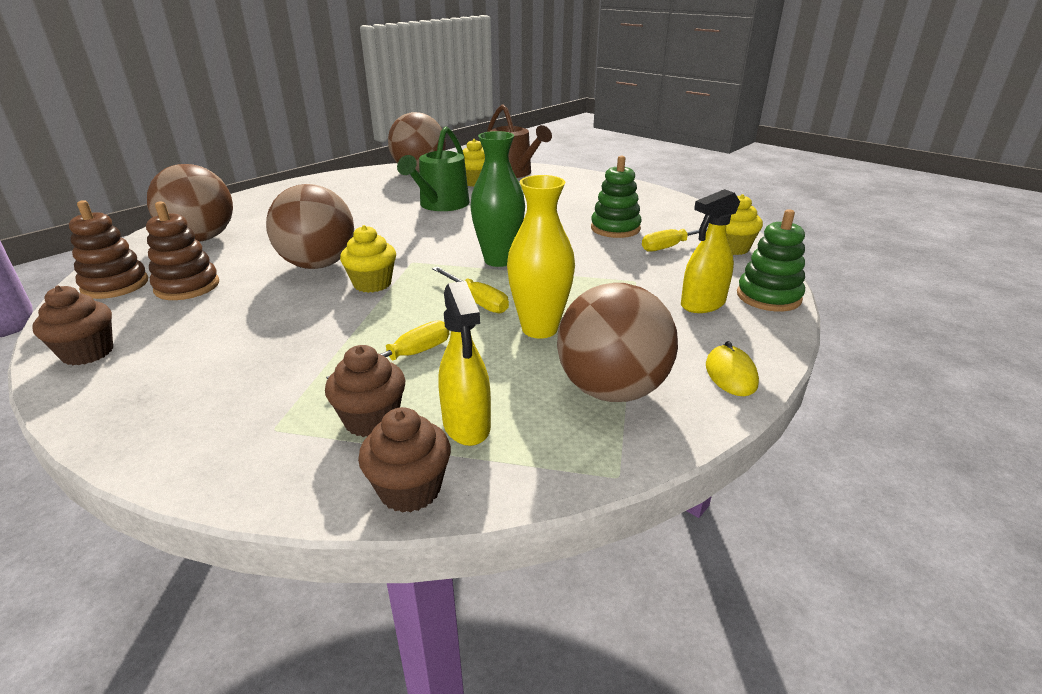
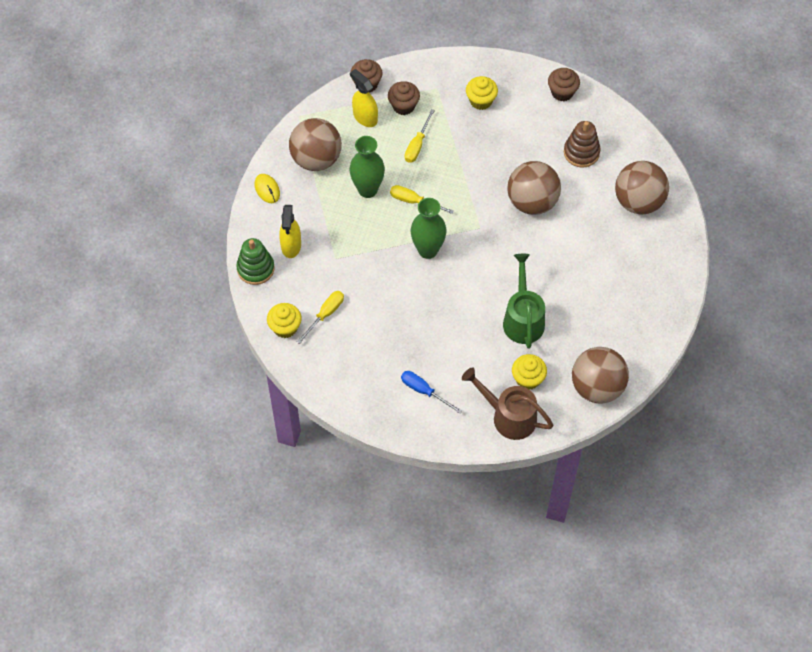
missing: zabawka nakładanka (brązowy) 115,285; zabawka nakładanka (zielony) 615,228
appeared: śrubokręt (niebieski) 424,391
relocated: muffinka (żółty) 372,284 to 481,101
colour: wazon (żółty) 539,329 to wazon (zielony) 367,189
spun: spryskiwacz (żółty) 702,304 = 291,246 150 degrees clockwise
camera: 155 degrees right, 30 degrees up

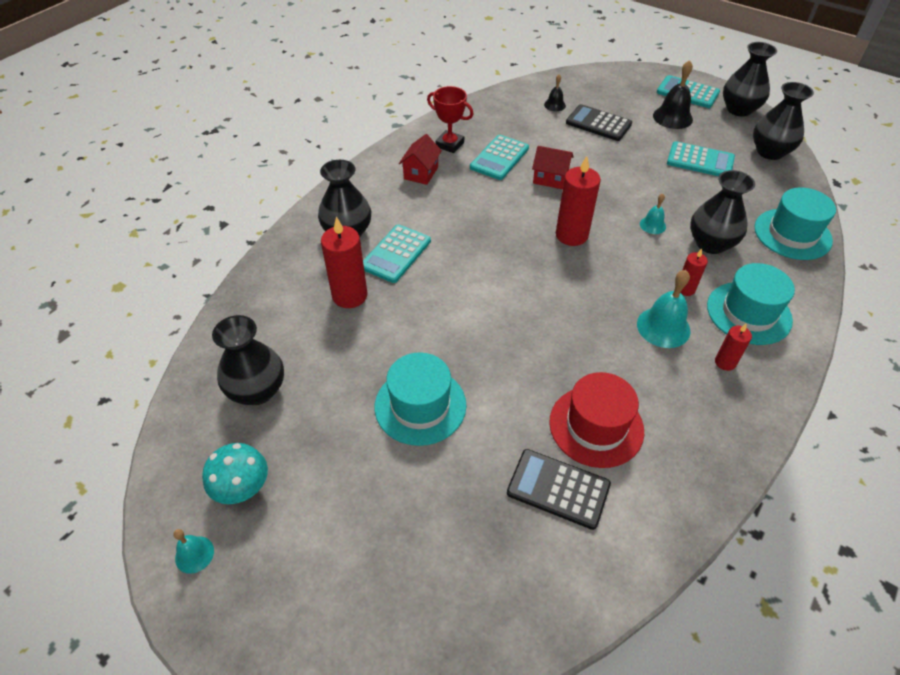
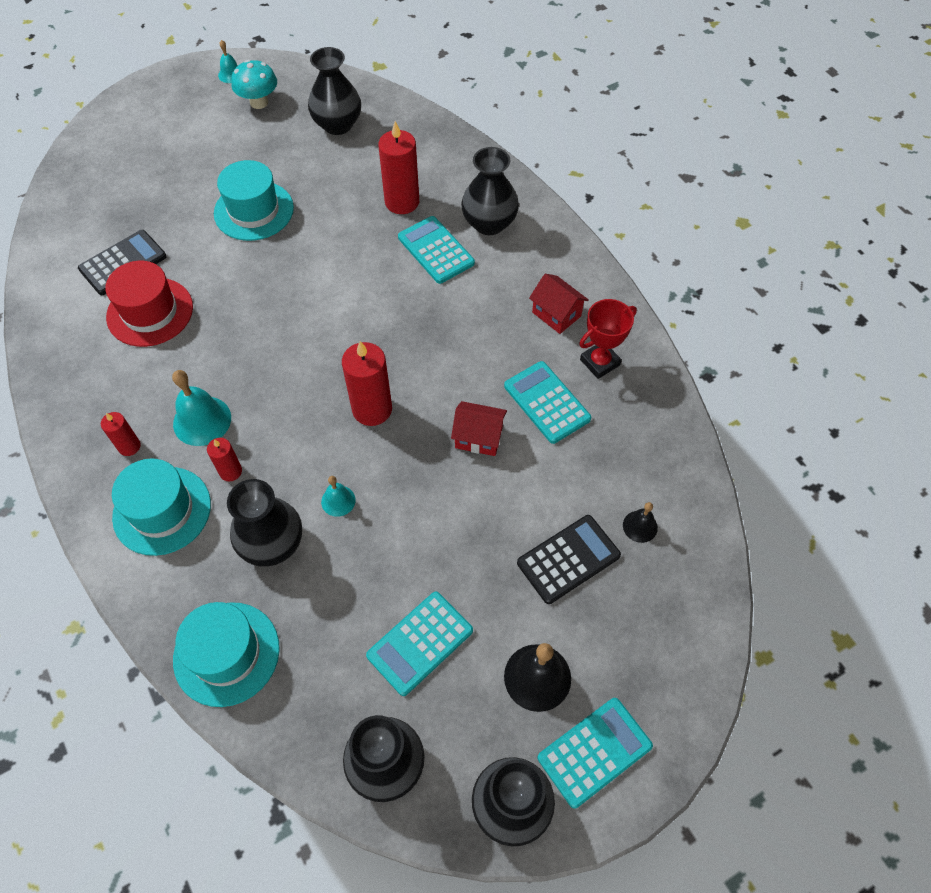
spun: domek (czerwony) 550,179 = 478,437 60 degrees clockwise
camera: 115 degrees right, 10 degrees up

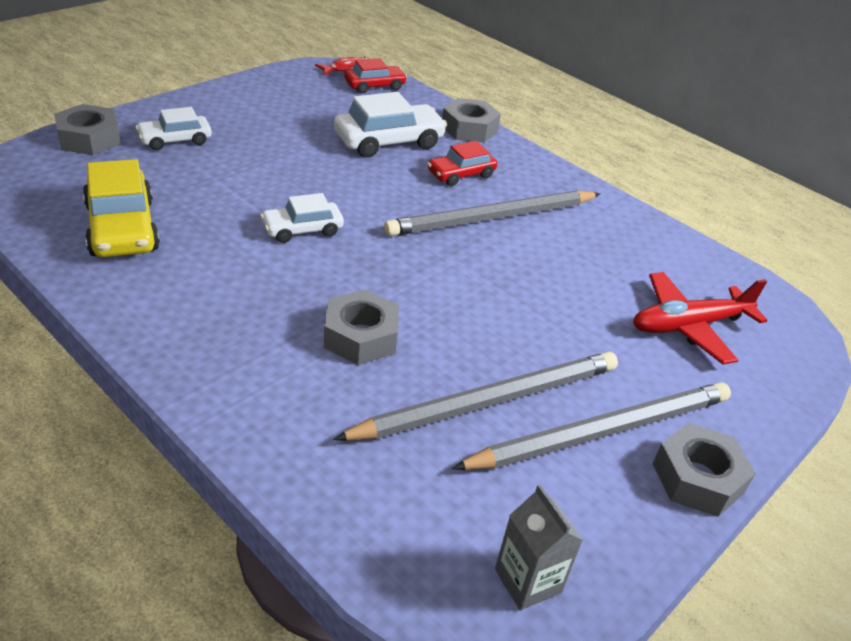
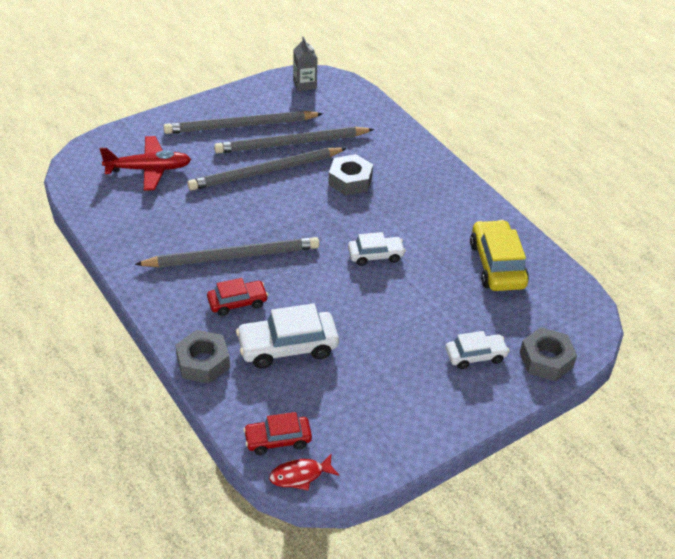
missing: nakrętka (szary) 697,478
appeared: ołówek (szary) 265,172
camera: 165 degrees left, 5 degrees up

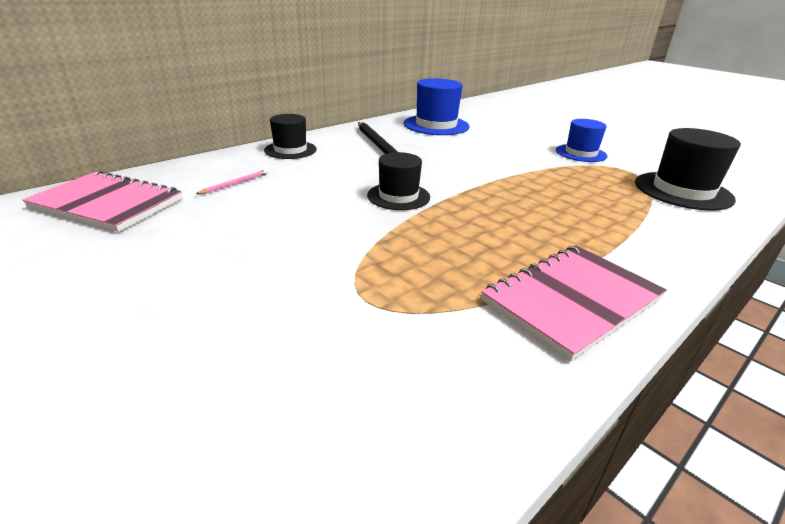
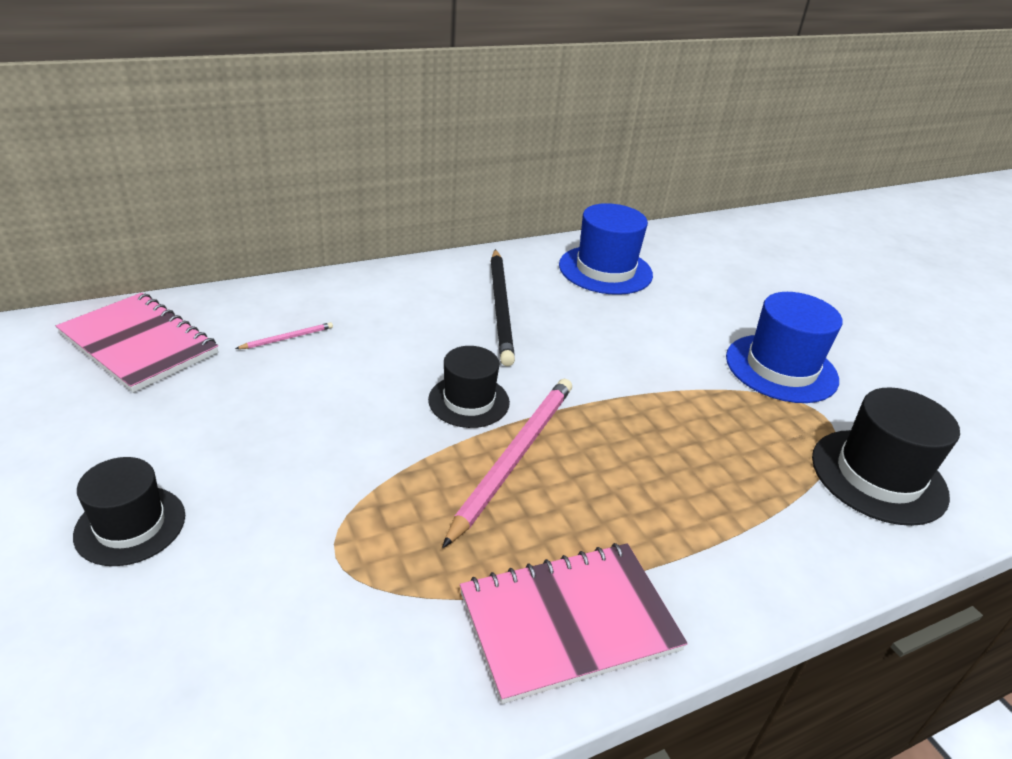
appeared: ołówek (różowy) 514,457
relocated: kapelusz (czarny) 290,150 to 130,525
size: kapelusz (niebieski) 581,153 = 781,368 x1.53
camera: 15 degrees right, 5 degrees up

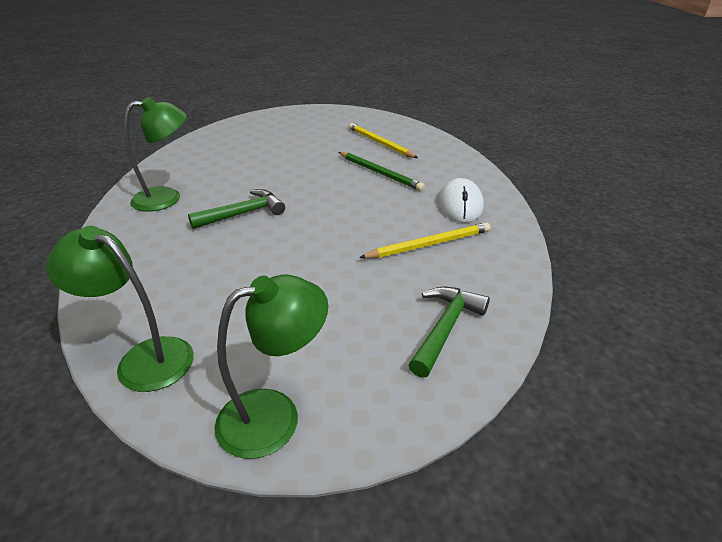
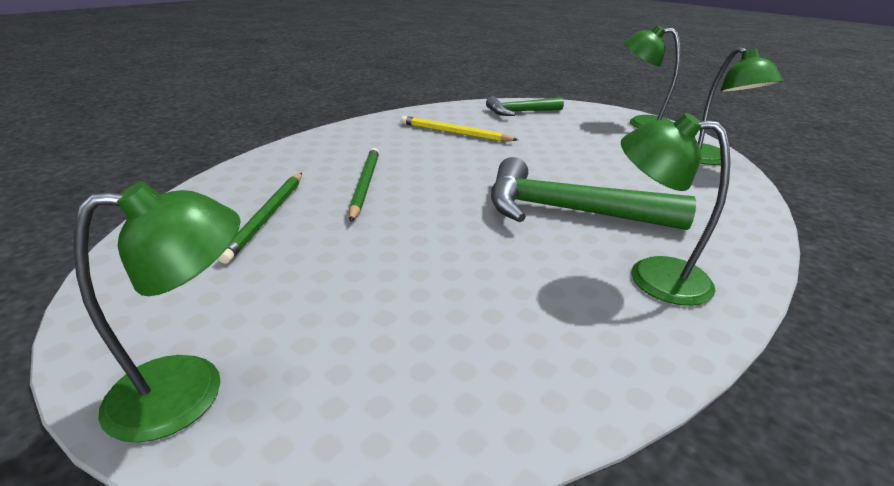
missing: myszka (biały) 460,204
appeared: lampka (zielony) 190,391
colour: ołówek (żółty) 380,143 to ołówek (zielony) 267,217
size: młotek (zielony) 243,213 = 567,211 x1.67
camera: 135 degrees left, 5 degrees down

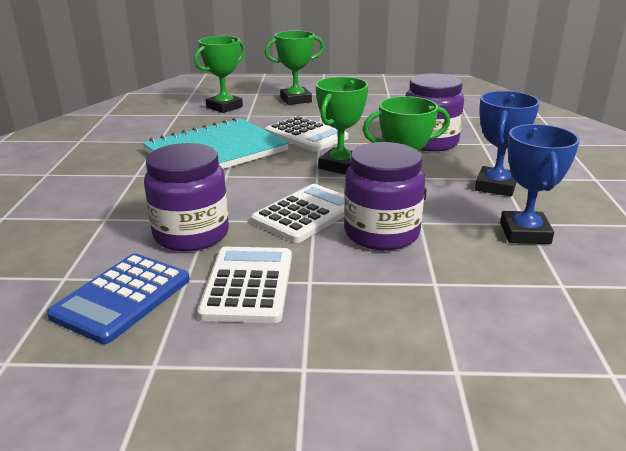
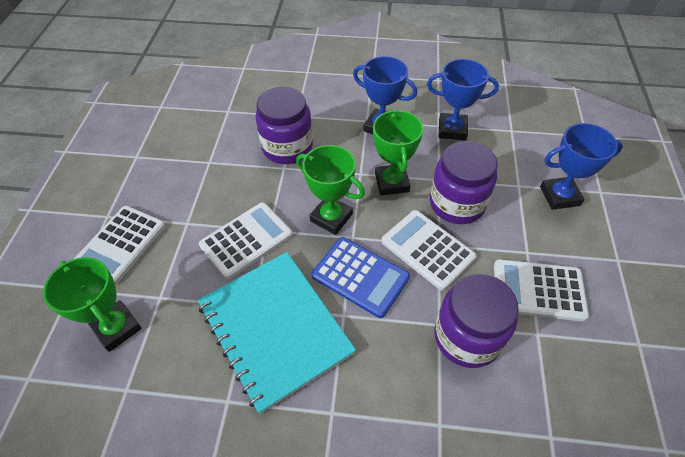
appeared: puchar (niebieski) 559,196
relocated: kalkulator (niebieski) 122,298 to 360,277
exchanged: puchar (zielony) 296,100 to kalkulator (biały) 120,245
camera: 85 degrees left, 25 degrees up

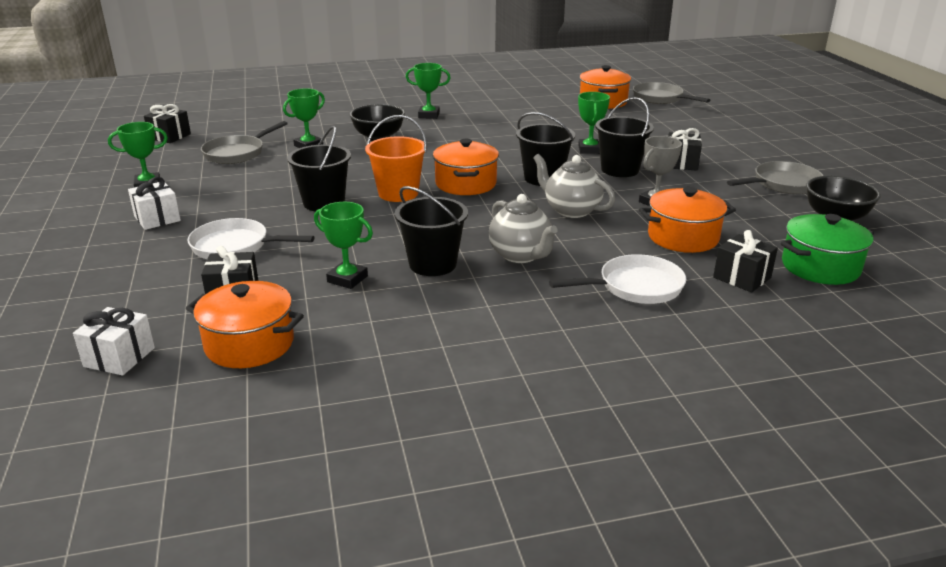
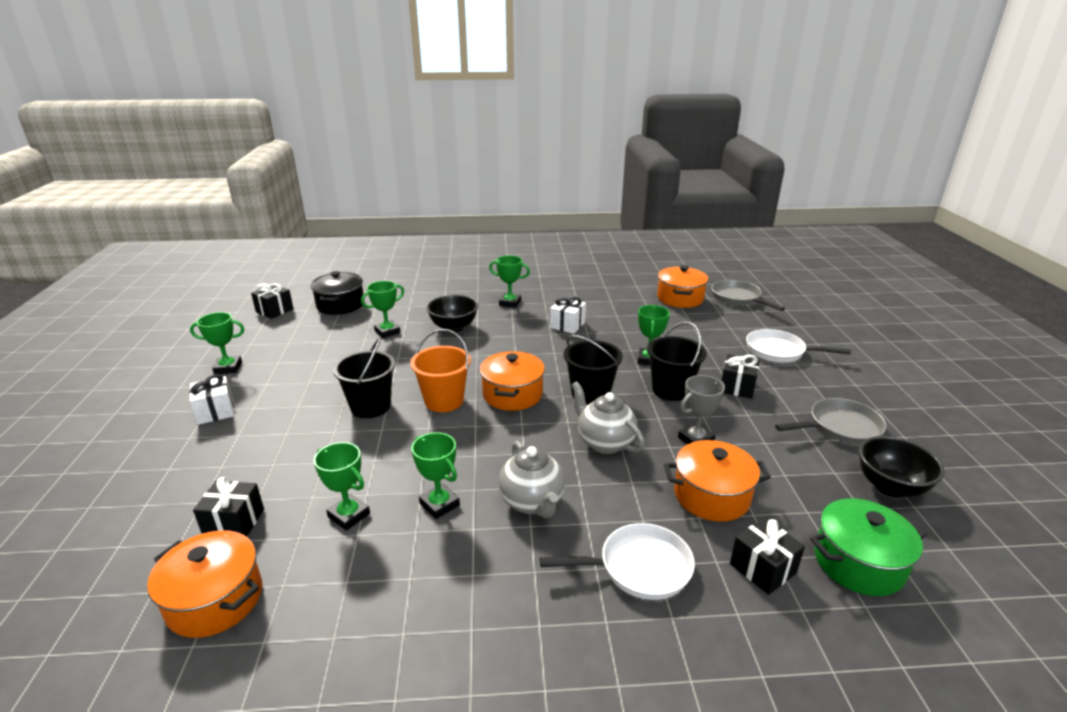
missing: patelnia (szary) 237,153
appeared: garnek (czarny) 340,305
relocated: prezent (biały) 119,357 to 567,325; patelnia (biały) 235,246 to 779,351
exchanged: wiadro (czarny) 432,264 to puchar (zielony) 439,504
camera: 10 degrees right, 0 degrees up

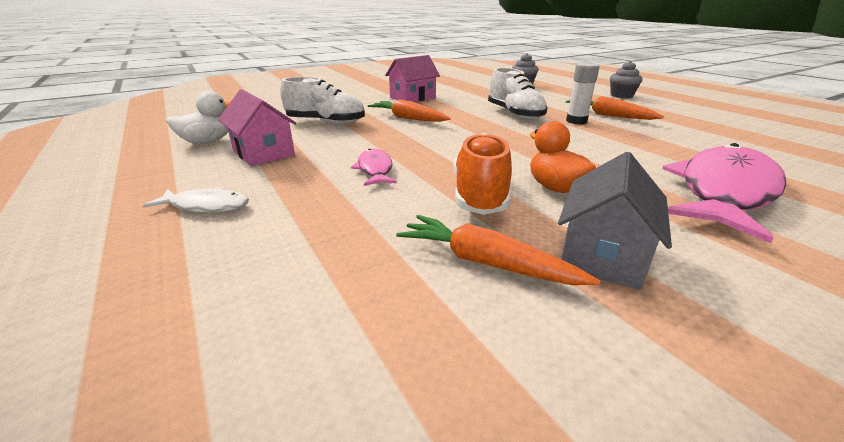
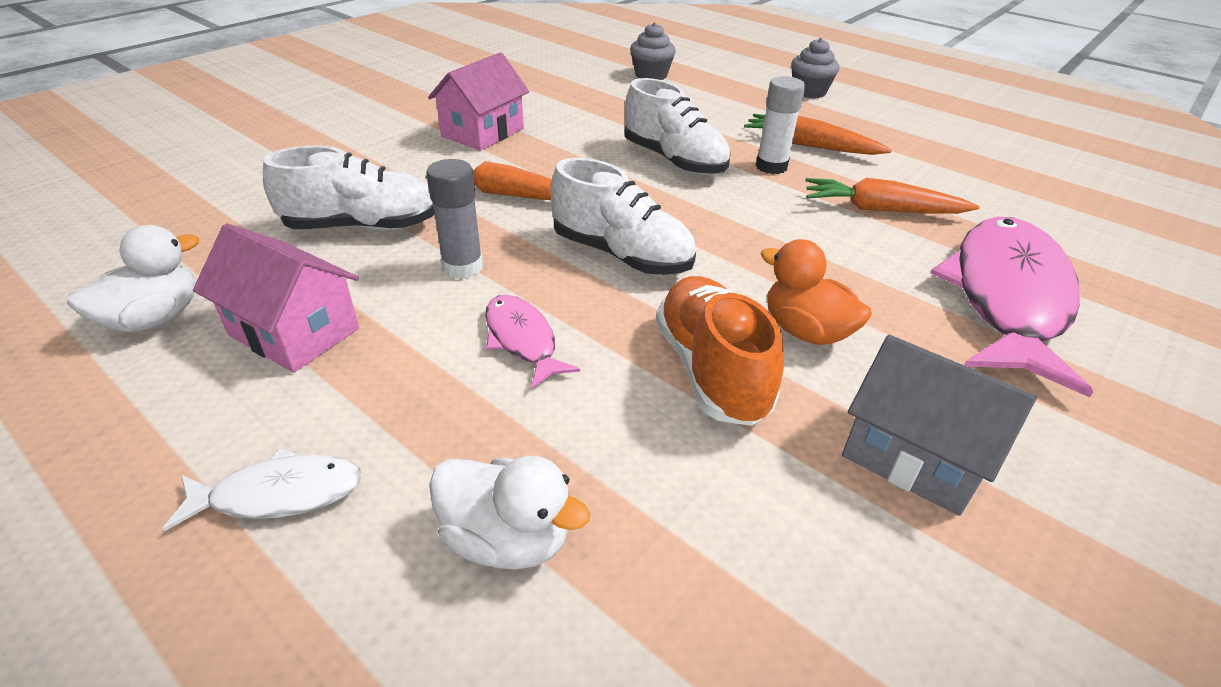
appeared: klej w sztyfcie (szary) 462,267; kaczka (biały) 507,539; but (biały) 621,255
relocated: marchewka (pomarańczowy) 485,263 to 881,209
spun: domek (szary) 602,254 = 914,455 60 degrees counterclockwise
camera: 20 degrees left, 10 degrees up

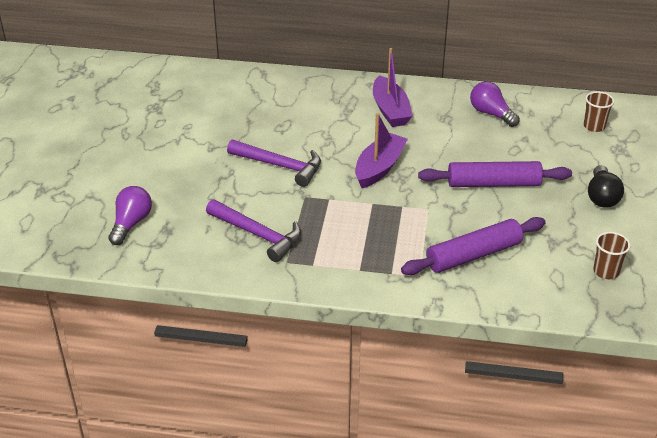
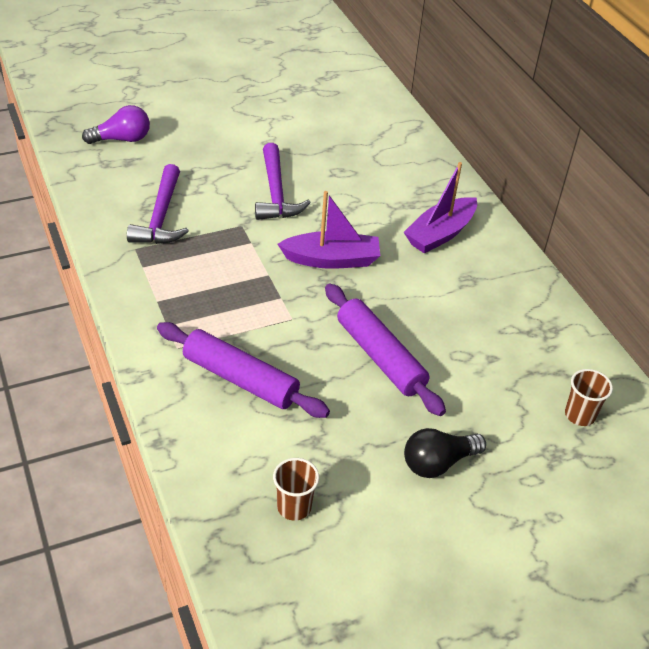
missing: żarówka (fioletowy) 491,114
camera: 55 degrees right, 5 degrees up

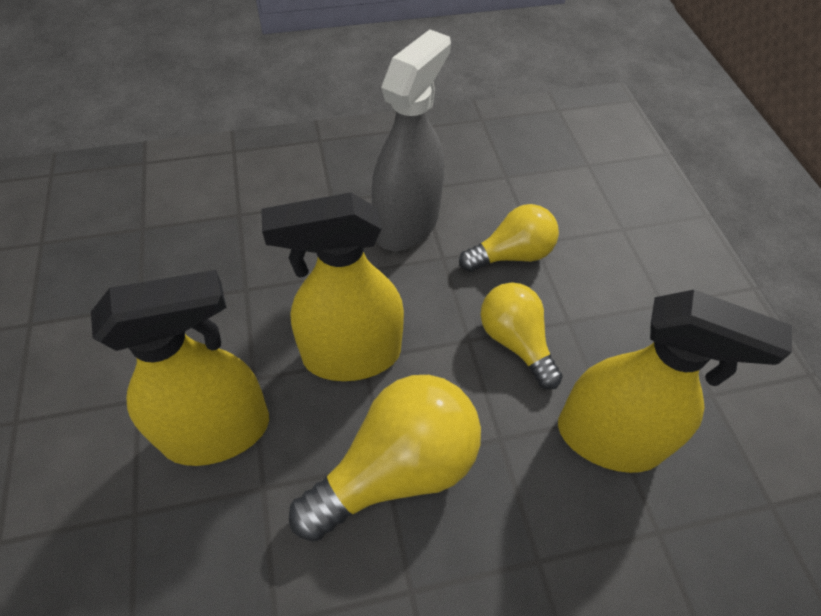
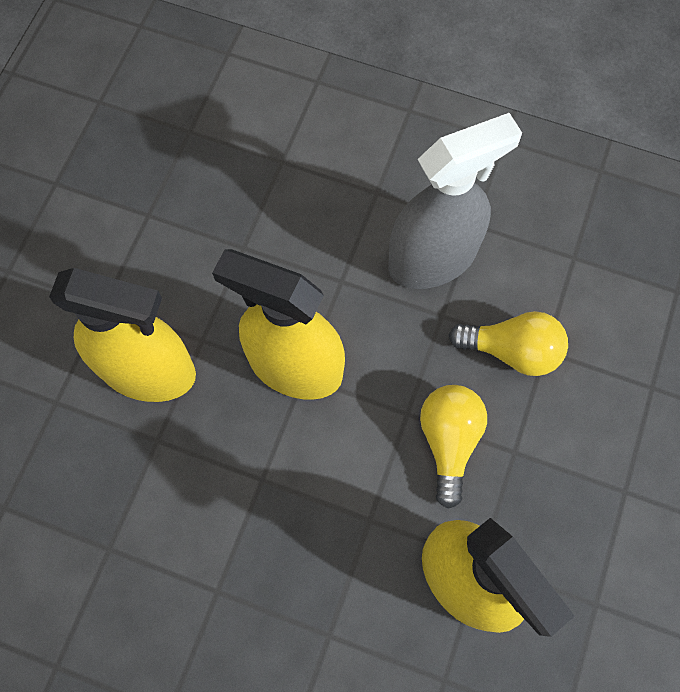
missing: żarówka (żółty) 397,468
camera: 35 degrees right, 15 degrees up

